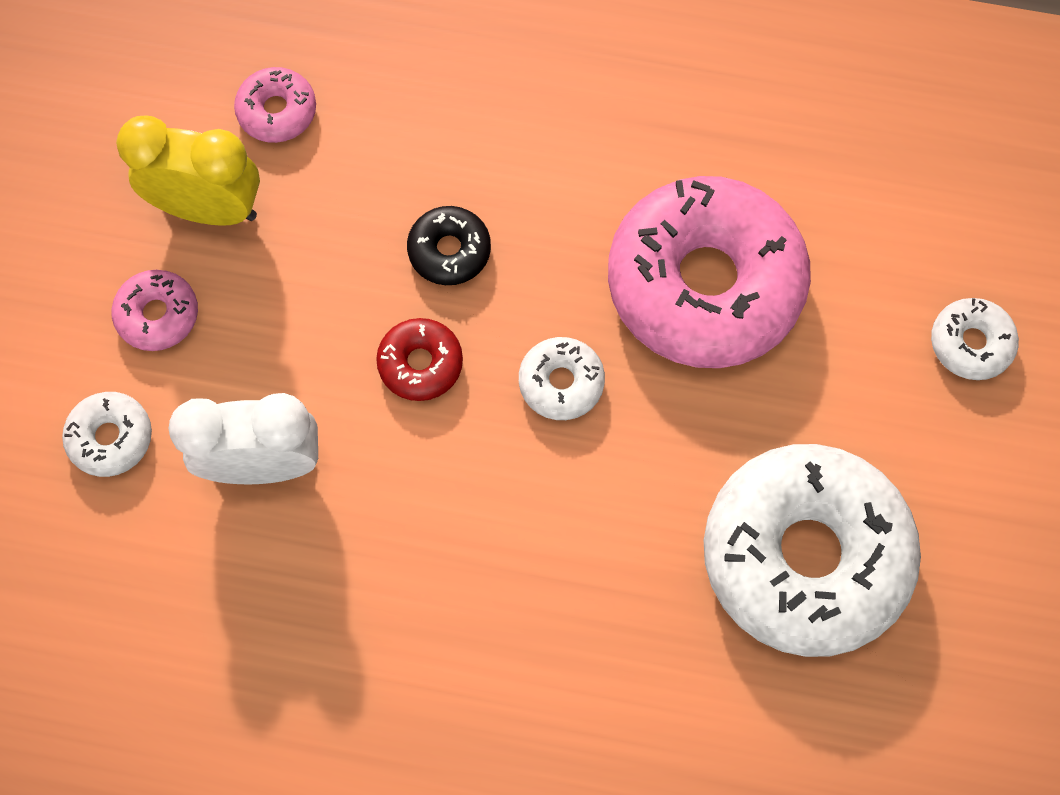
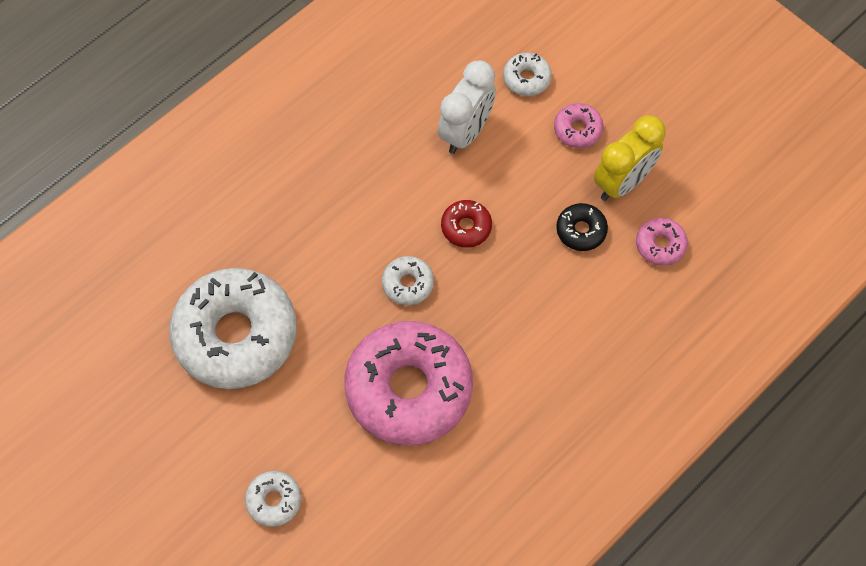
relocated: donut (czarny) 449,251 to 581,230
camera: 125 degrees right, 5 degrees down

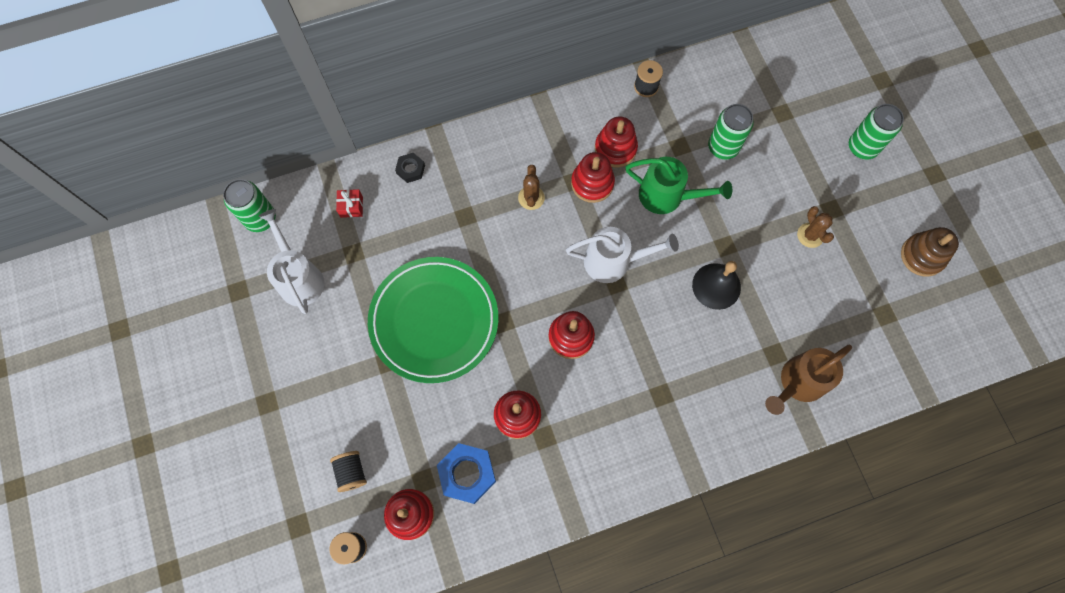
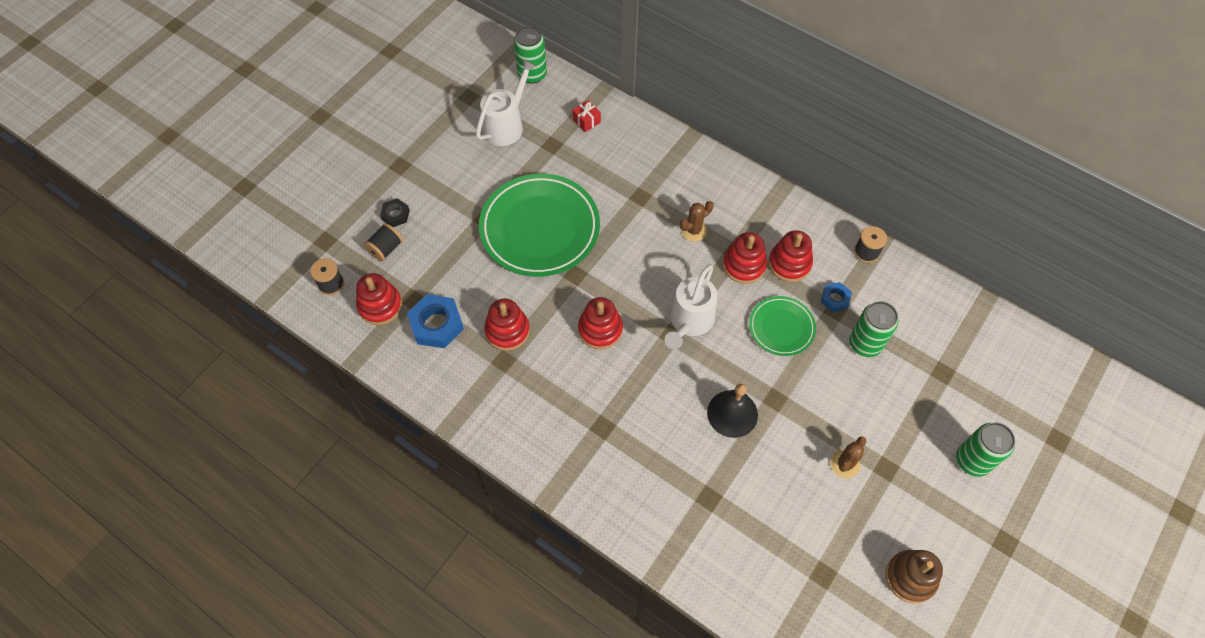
missing: konewka (brązowy) 798,383
appeared: nakrętka (niebieski) 835,299
relocated: nakrętka (czarny) 410,169 to 395,215
exchanged: konewka (zielony) 667,196 to talerz (zielony) 781,327
spun: konewka (biały) 614,261 = 689,322 60 degrees clockwise
camera: 55 degrees right, 10 degrees down

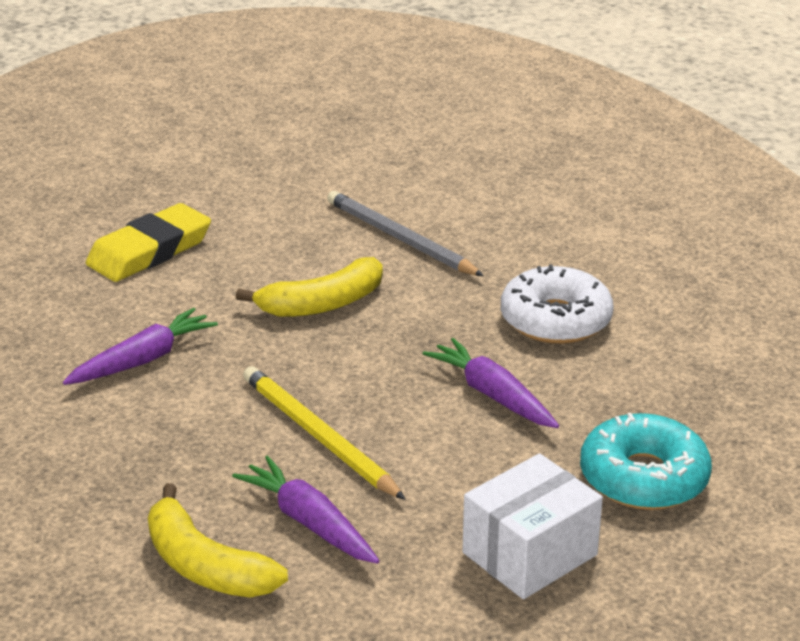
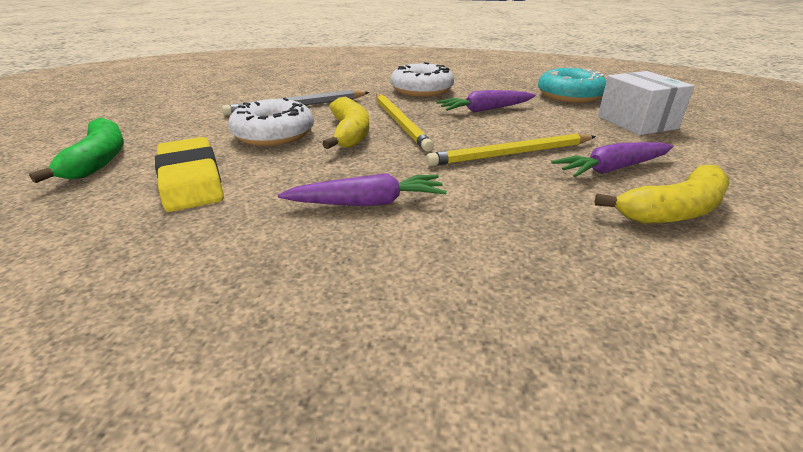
appeared: banan (zielony) 99,160; donut (biały) 274,134; ołówek (żółty) 400,123
spun: marchewka (fioletowy) 143,360 = 367,203 105 degrees clockwise
camera: 70 degrees left, 0 degrees up

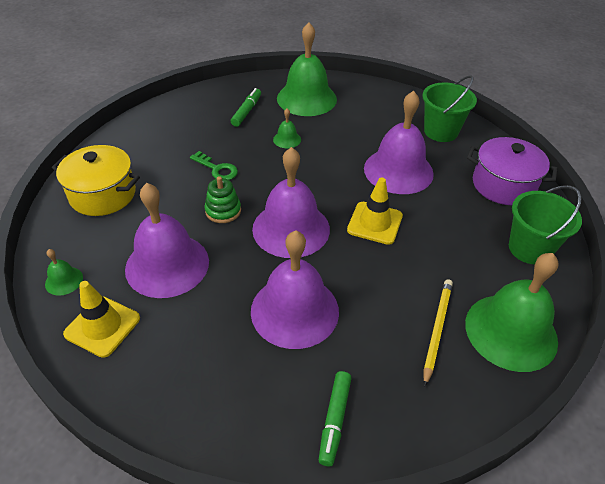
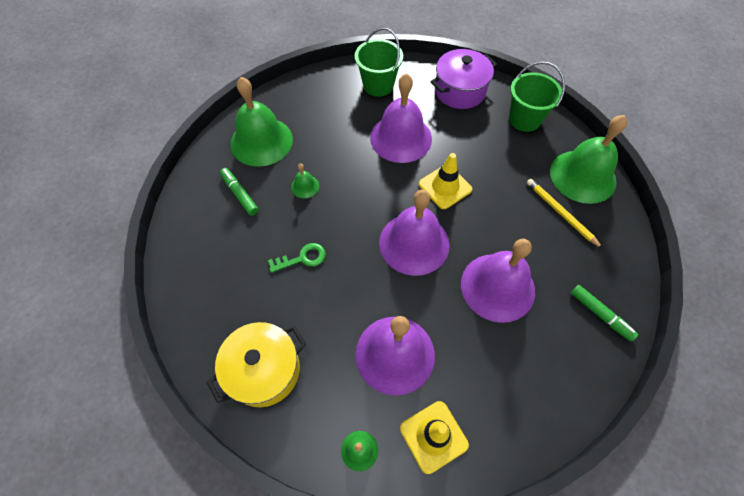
missing: zabawka nakładanka (zielony) 223,211
camera: 55 degrees left, 15 degrees up

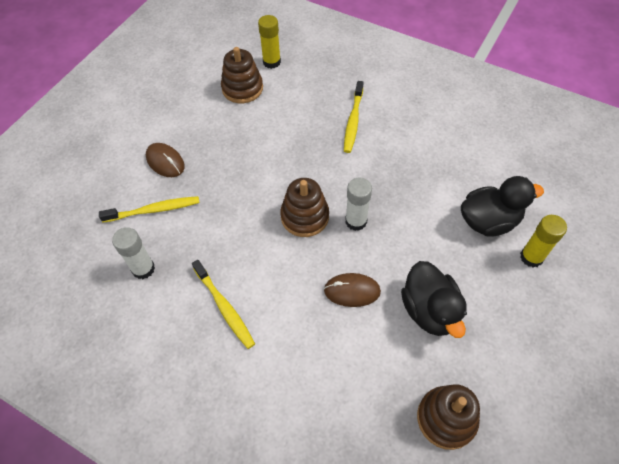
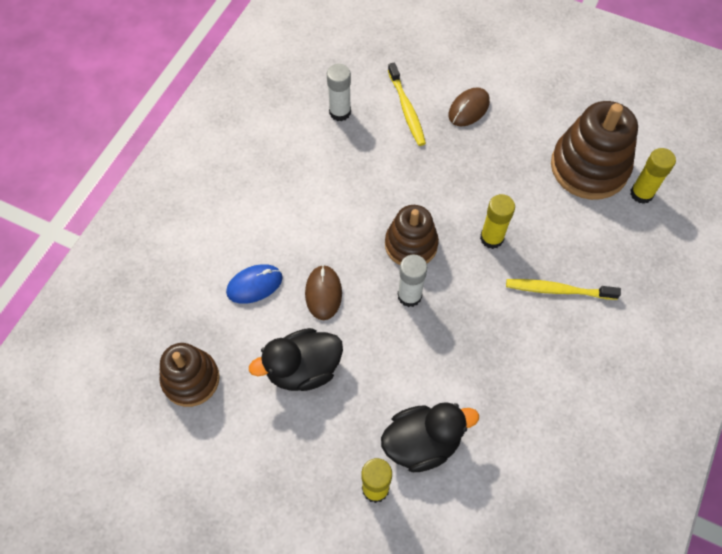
missing: szczoteczka do zębów (żółty) 224,307
appeared: myszka (niebieski) 254,285; klej w sztyfcie (żółty) 491,238
spun: kaczka (czarny) 488,221 = 422,443 90 degrees counterclockwise
size: zabawka nakładanka (brązowy) 242,88 = 589,167 x1.55
camera: 85 degrees right, 5 degrees up

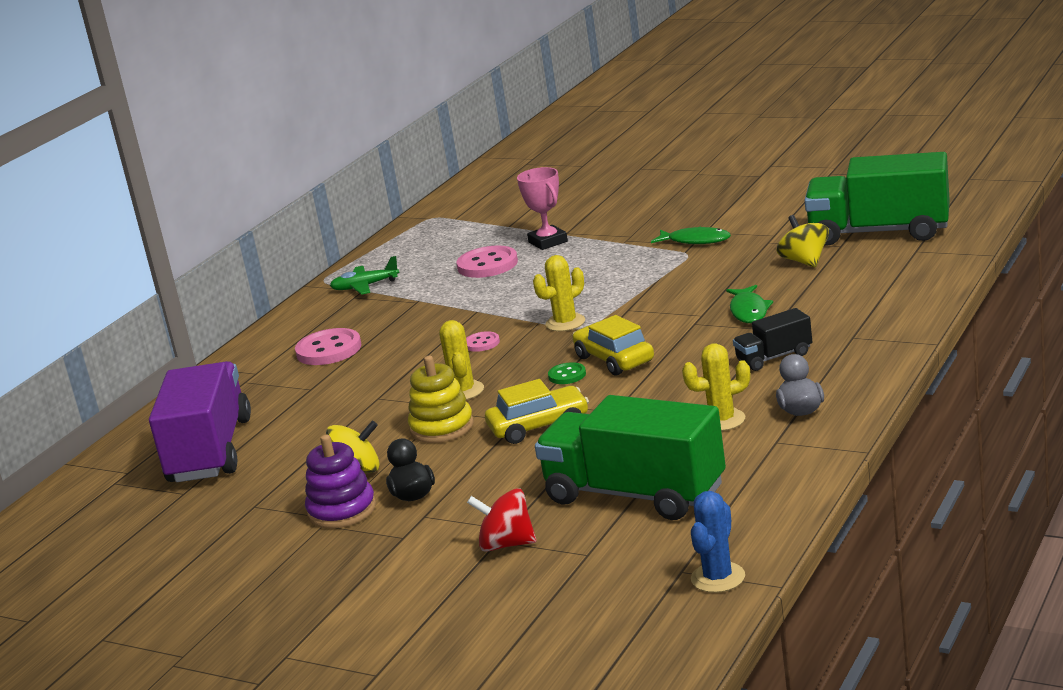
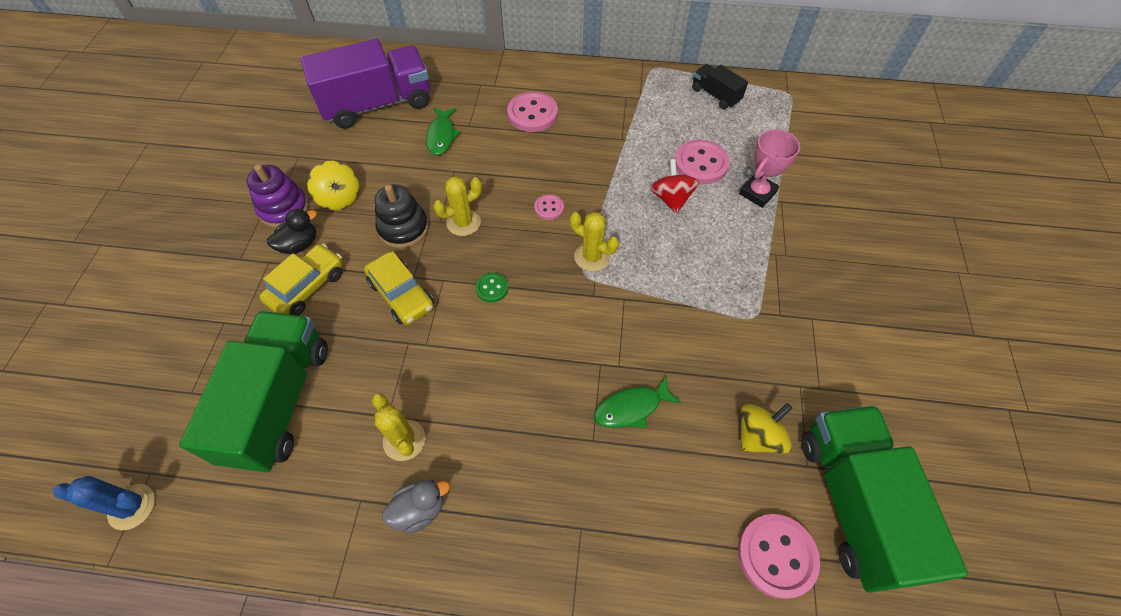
missing: samolot (zielony) 365,286
appeared: guzik (różowy) 776,556
relocated: samochód (żółty) 614,359 to 307,287; ryba (zielony) 695,241 to 441,136; bączek (czerwony) 506,544 to 671,199; ciężarówka (czarny) 774,357 to 715,95
colour: zabawka nakładanka (żółty) 442,427 to zabawka nakładanka (czarny) 403,228
camera: 65 degrees right, 35 degrees up

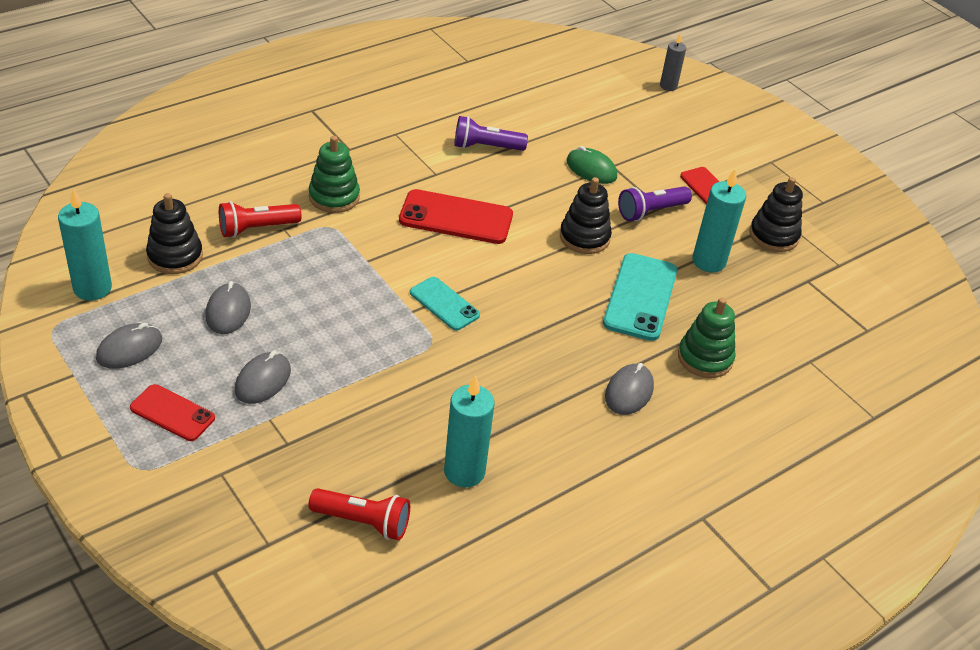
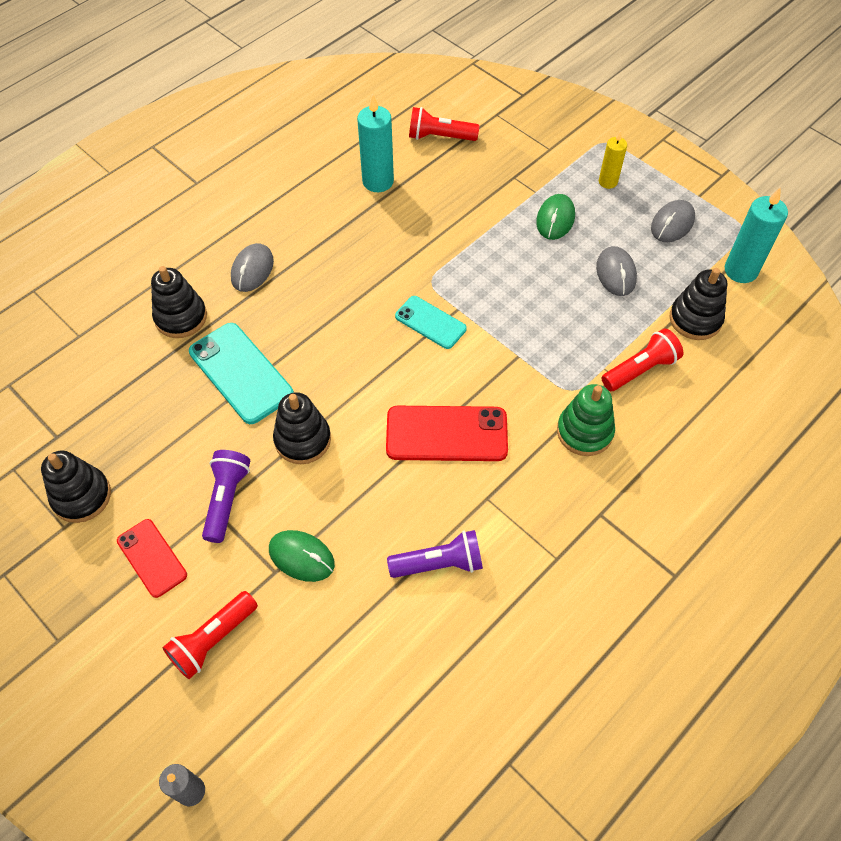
missing: świeca (turkusowy) 709,261
appeared: latarka (czerwony) 213,639
exchanged: telefon (czerwony) 172,413 to świeca (żółty) 608,182
colour: zabawka nakładanka (zielony) 705,358 to zabawka nakładanka (czarny) 181,317; myszka (szary) 263,380 to myszka (zielony) 555,219
spun: telefon (turkusowy) 640,297 = 241,373 45 degrees counterclockwise; latarka (fioletowy) 651,212 = 226,499 45 degrees counterclockwise
camera: 175 degrees right, 15 degrees up

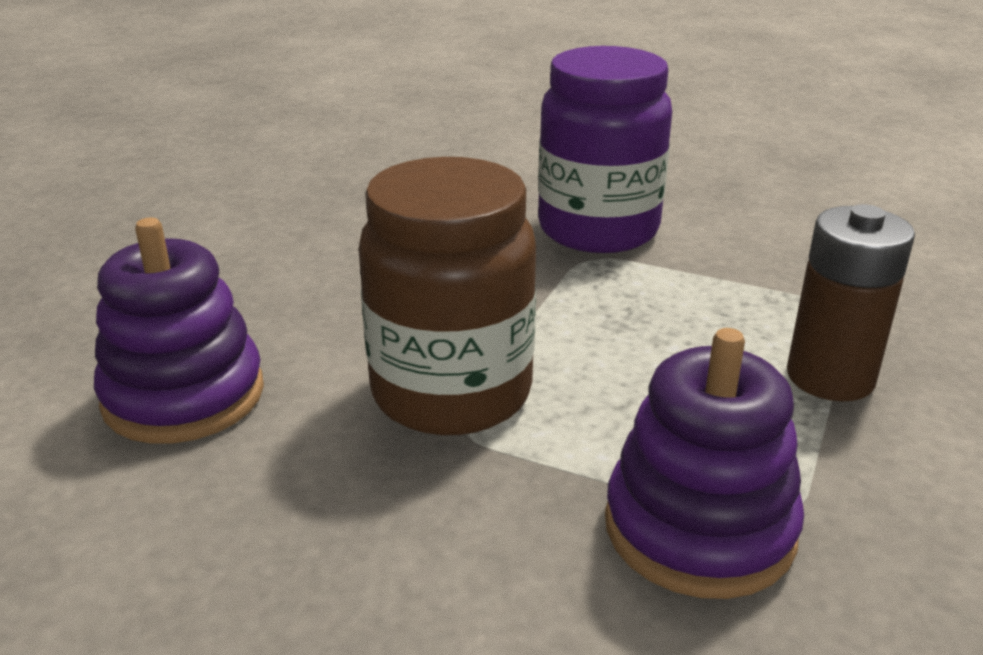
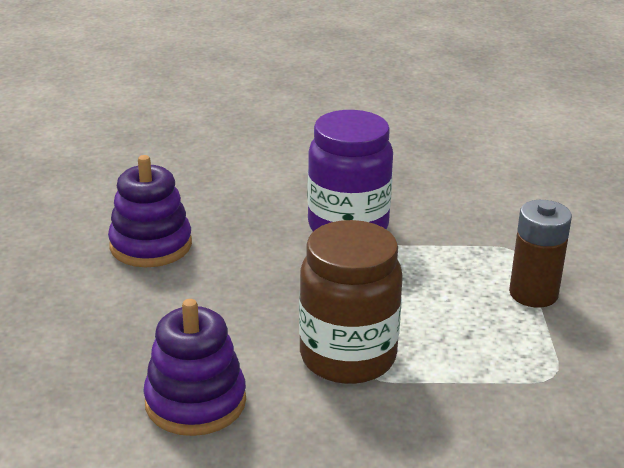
relocated: zabawka nakładanka (fioletowy) 699,528 to 151,245
camera: 25 degrees left, 0 degrees up

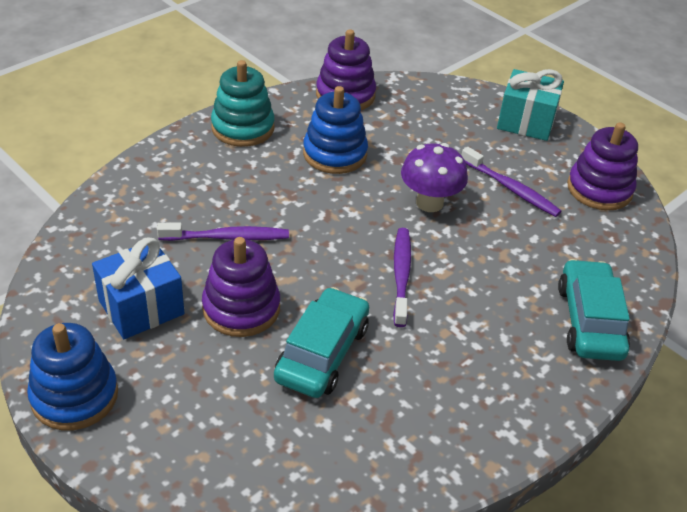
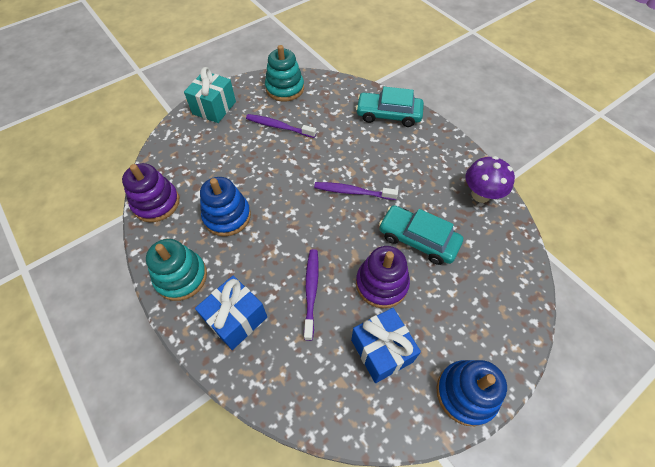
appeared: prezent (niebieski) 236,319
relocated: grzyb (fioletowy) 429,203 to 480,195
colour: zabawka nakładanka (fioletowy) 599,189 to zabawka nakładanka (turkusowy) 285,88
spun: szczoteczka do zębów (fioletowy) 511,188 = 279,127 120 degrees counterclockwise
camera: 80 degrees left, 15 degrees up

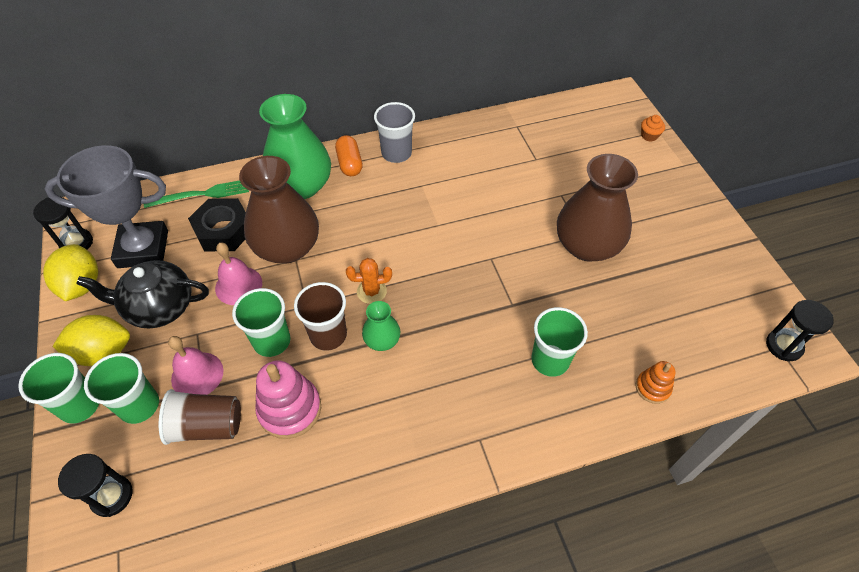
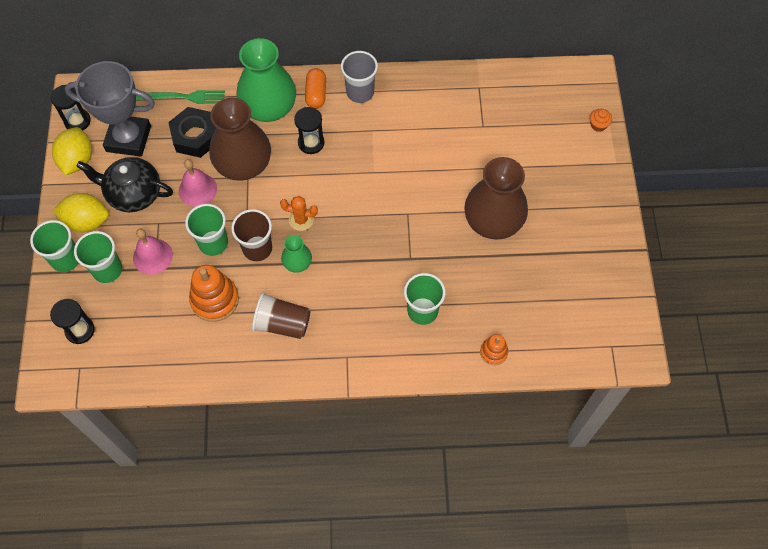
relocated: szklanka (brązowy) 207,426 to 282,324; klepsydra (czarny) 784,346 to 311,143
colour: zabawka nakładanka (różowy) 290,409 to zabawka nakładanka (pomarańczowy) 215,300
camera: 15 degrees right, 10 degrees up

